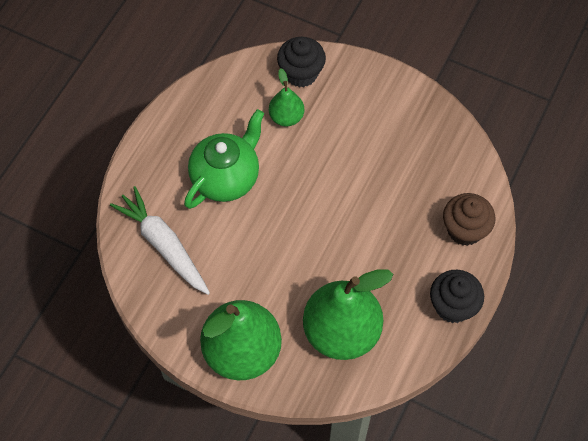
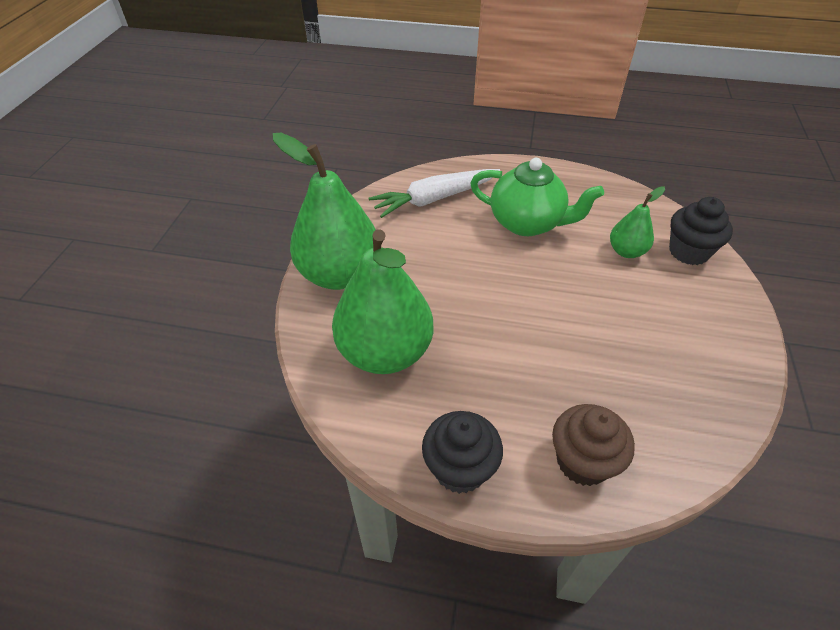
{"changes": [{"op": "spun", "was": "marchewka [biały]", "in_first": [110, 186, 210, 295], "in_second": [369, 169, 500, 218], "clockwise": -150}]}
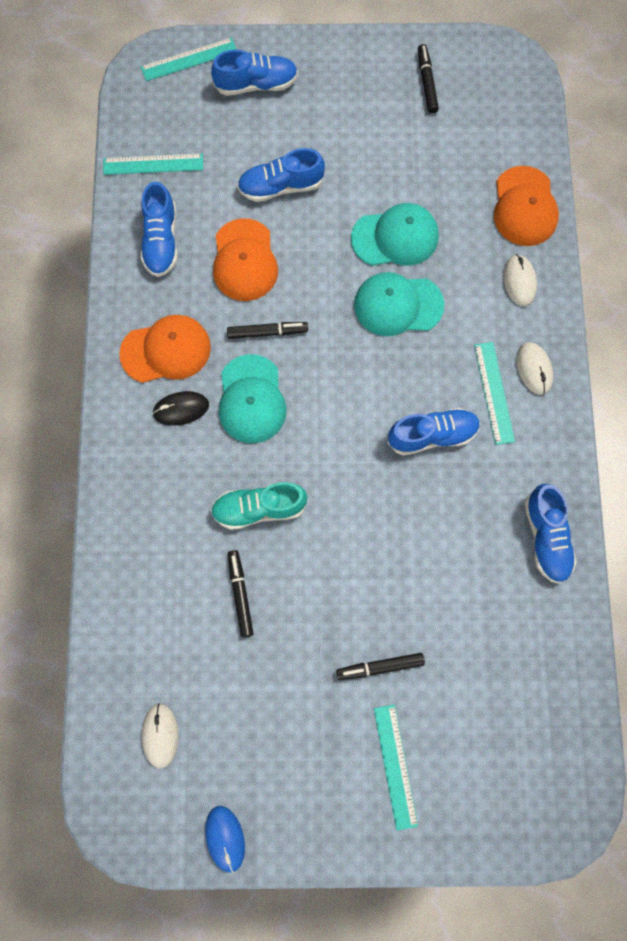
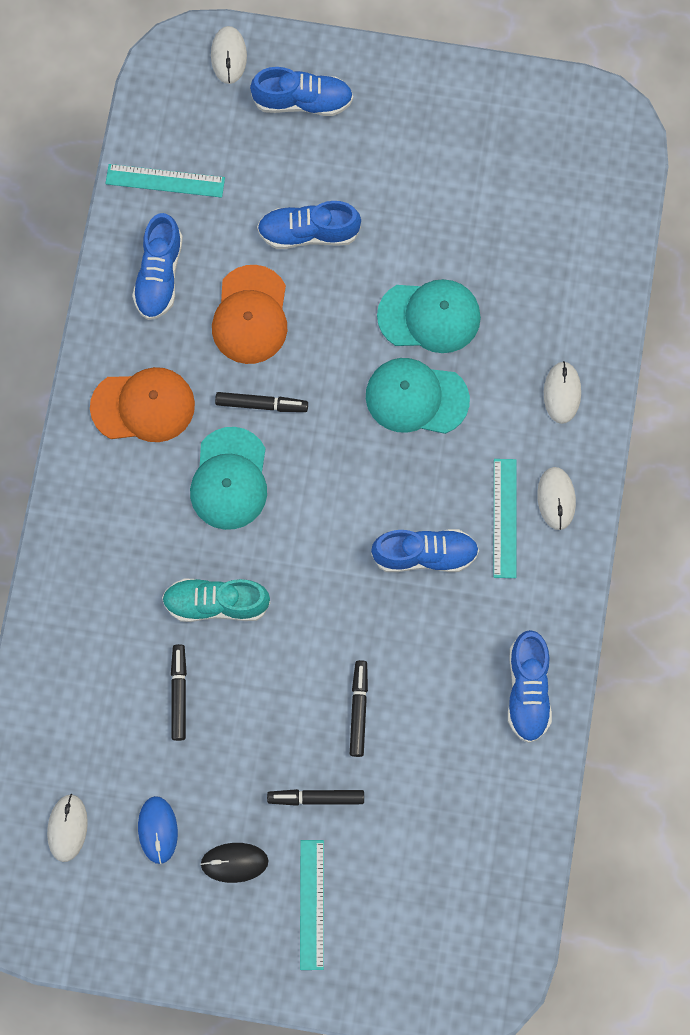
{"changes": [{"op": "missing", "was": "czapka [pomarańczowy]", "in_first": [494, 166, 559, 246]}, {"op": "relocated", "was": "myszka [czarny]", "in_first": [152, 391, 209, 426], "in_second": [200, 843, 269, 883]}, {"op": "relocated", "was": "myszka [niebieski]", "in_first": [205, 806, 245, 873], "in_second": [138, 796, 178, 864]}, {"op": "relocated", "was": "flamaster [czarny]", "in_first": [418, 44, 439, 114], "in_second": [350, 660, 368, 757]}, {"op": "exchanged", "was": "linijka [turkusowy]", "now": "myszka [biały]", "in_first": [141, 37, 237, 81], "in_second": [211, 26, 247, 84]}]}
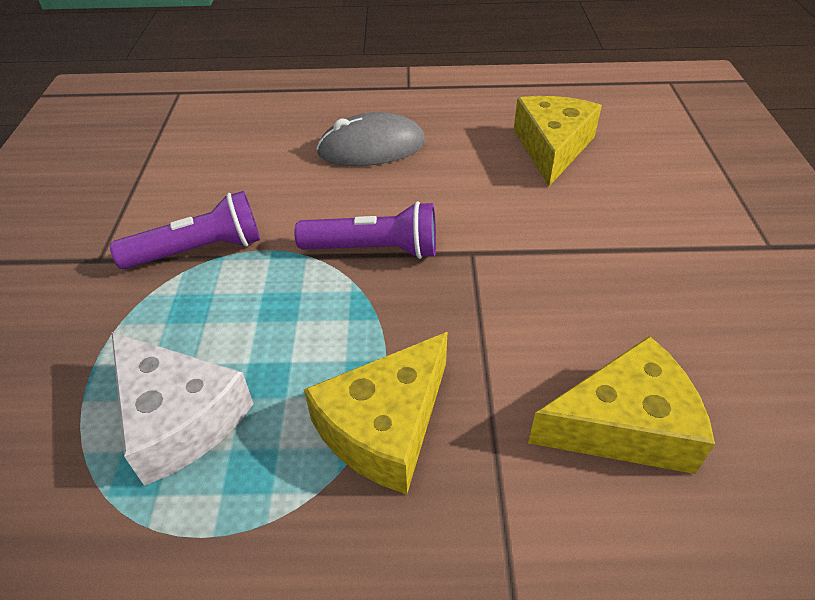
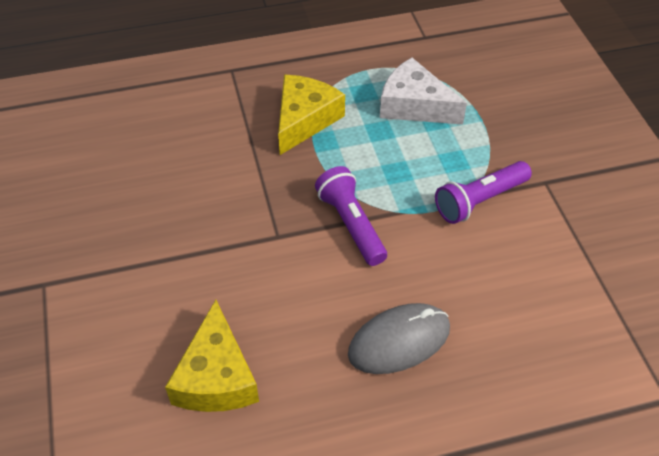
{"changes": [{"op": "missing", "was": "ser [żółty]", "in_first": [528, 336, 715, 474]}, {"op": "spun", "was": "latarka [fioletowy]", "in_first": [294, 201, 436, 259], "in_second": [315, 166, 387, 266], "clockwise": 75}]}
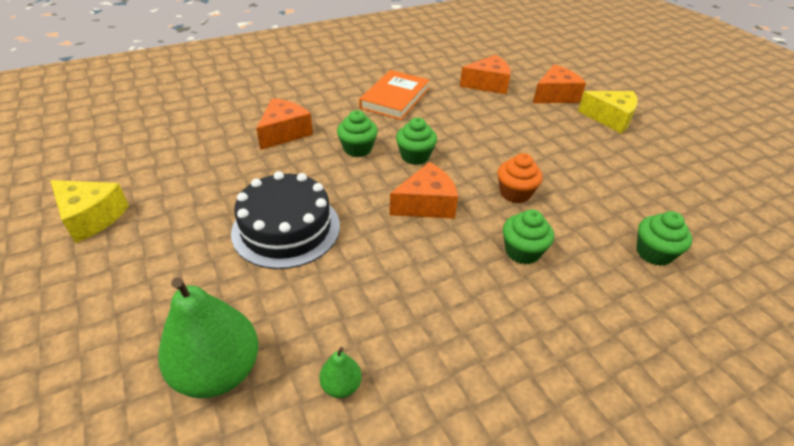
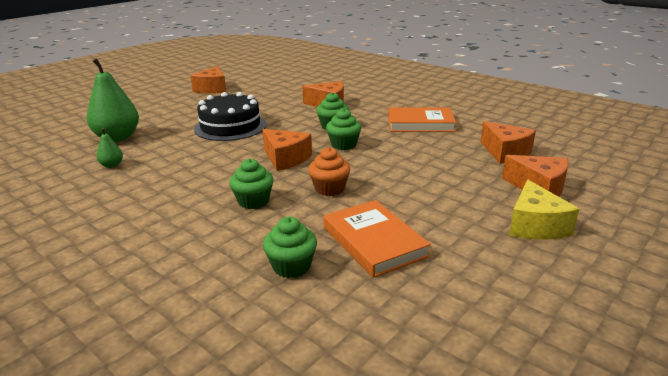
{"changes": [{"op": "appeared", "now": "książka [pomarańczowy]", "in_second": [323, 200, 431, 278]}, {"op": "colour", "was": "ser [żółty]", "now": "ser [pomarańczowy]", "in_first": [50, 180, 129, 243], "in_second": [190, 66, 227, 94]}]}
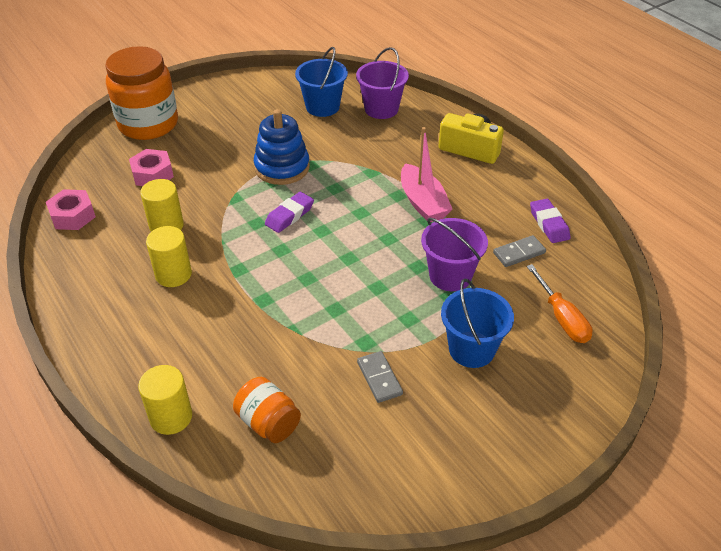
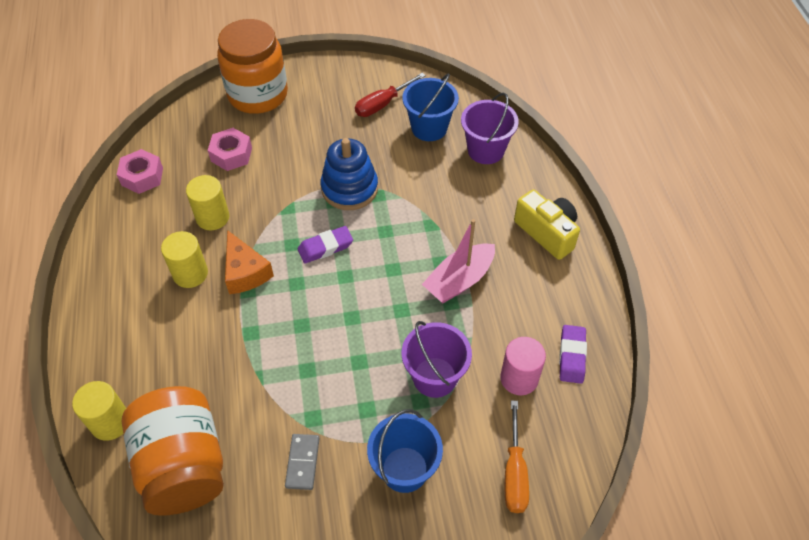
{"changes": [{"op": "appeared", "now": "ser [pomarańczowy]", "in_second": [225, 230, 274, 294]}, {"op": "appeared", "now": "śrubokręt [czerwony]", "in_second": [355, 73, 426, 117]}, {"op": "exchanged", "was": "kostka domina [szary]", "now": "walec [różowy]", "in_first": [493, 235, 546, 267], "in_second": [500, 337, 546, 395]}, {"op": "spun", "was": "łódka [różowy]", "in_first": [401, 127, 453, 222], "in_second": [422, 219, 495, 303], "clockwise": 45}, {"op": "size", "was": "słoik [pomarańczowy]", "in_first": [233, 377, 301, 443], "in_second": [122, 386, 224, 516], "ratio": 1.89}]}
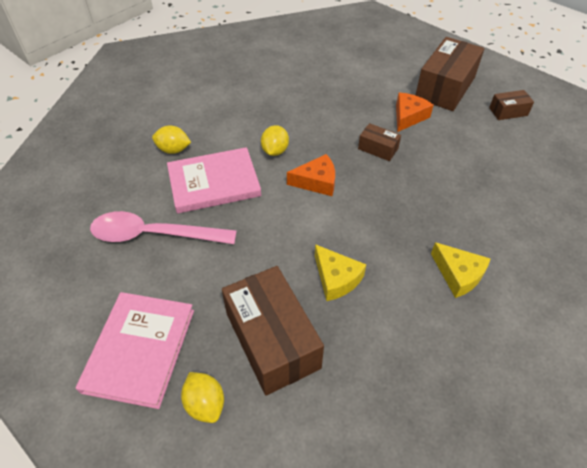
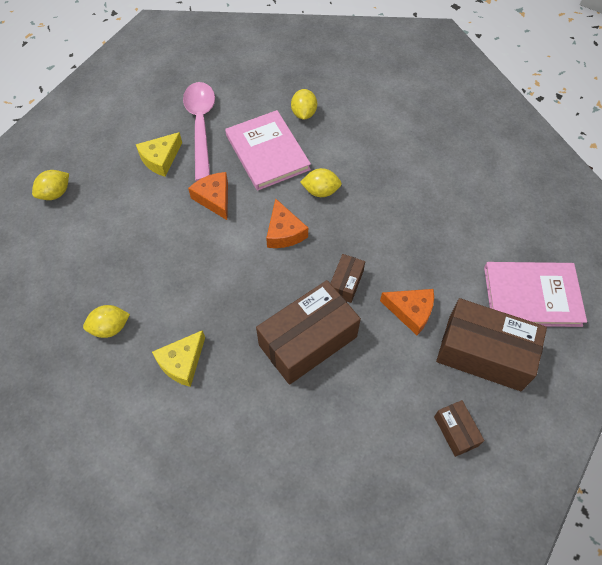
{"changes": [{"op": "appeared", "now": "cytryna [żółty]", "in_second": [83, 305, 130, 338]}, {"op": "appeared", "now": "ser [pomarańczowy]", "in_second": [188, 172, 228, 220]}, {"op": "relocated", "was": "książka [różowy]", "in_first": [76, 292, 194, 409], "in_second": [484, 262, 587, 327]}, {"op": "relocated", "was": "pudełko [brązowy]", "in_first": [222, 266, 324, 395], "in_second": [256, 280, 361, 385]}, {"op": "relocated", "was": "ser [żółty]", "in_first": [315, 244, 366, 301], "in_second": [136, 132, 182, 177]}]}
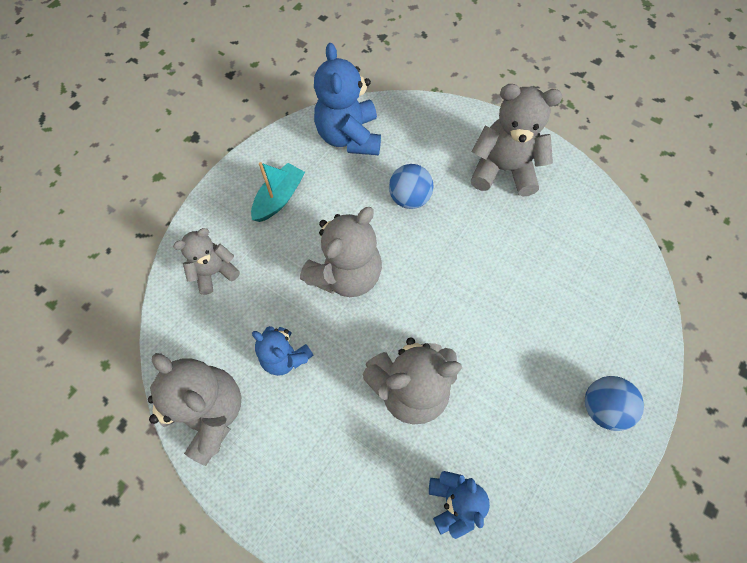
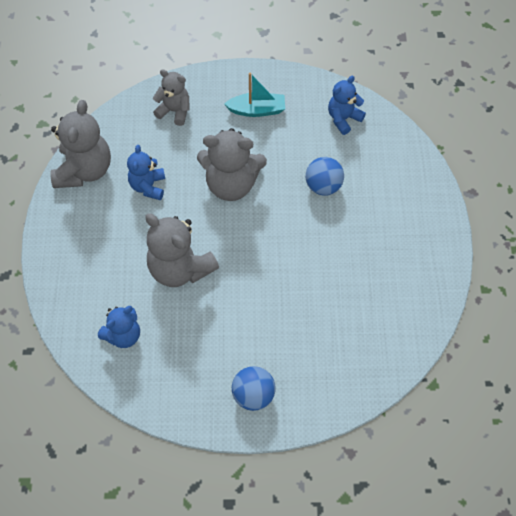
{"changes": [{"op": "missing", "was": "miś [szary]", "in_first": [471, 84, 562, 196]}, {"op": "size", "was": "miś [niebieski]", "in_first": [314, 43, 381, 155], "in_second": [328, 76, 366, 135], "ratio": 0.6}]}
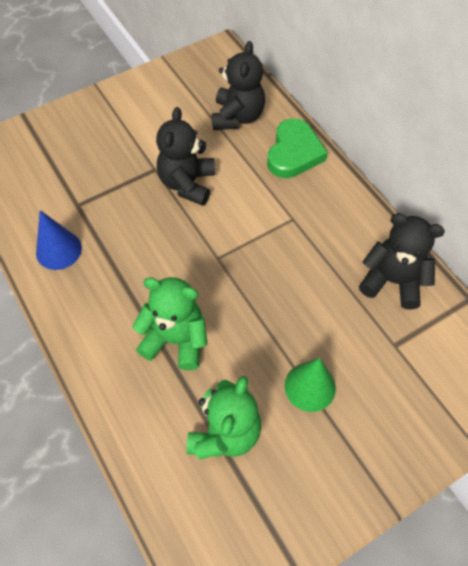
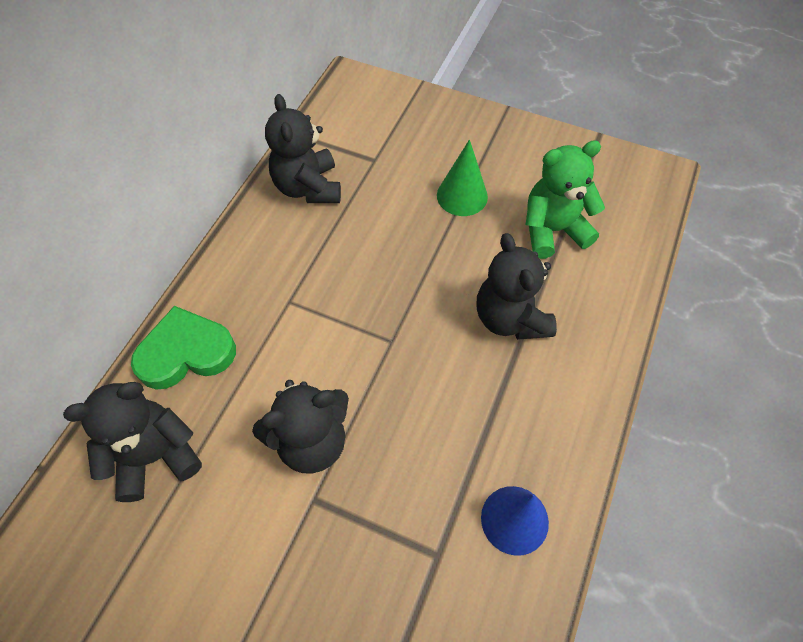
{"changes": [{"op": "colour", "was": "miś [zielony]", "now": "miś [czarny]", "in_first": [132, 277, 207, 370], "in_second": [477, 233, 557, 340]}]}
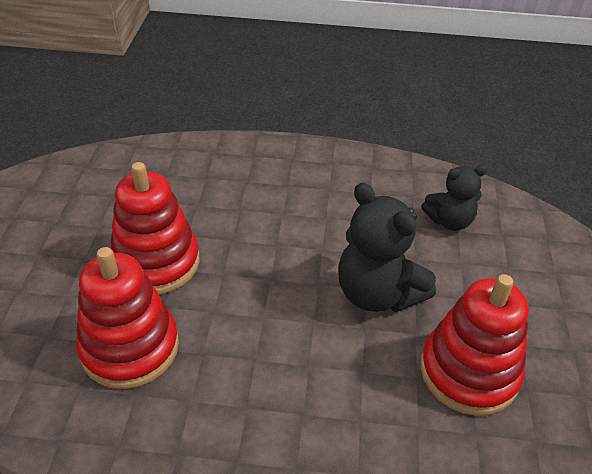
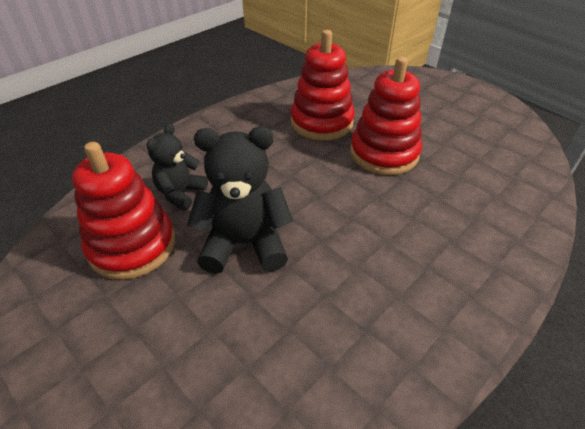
{"changes": [{"op": "relocated", "was": "miś [czarny]", "in_first": [421, 165, 487, 231], "in_second": [147, 123, 208, 211]}]}
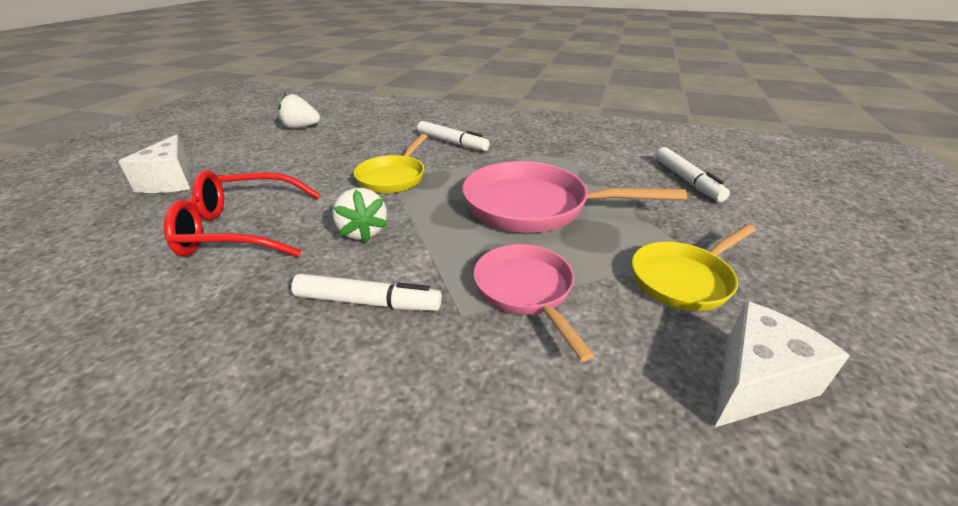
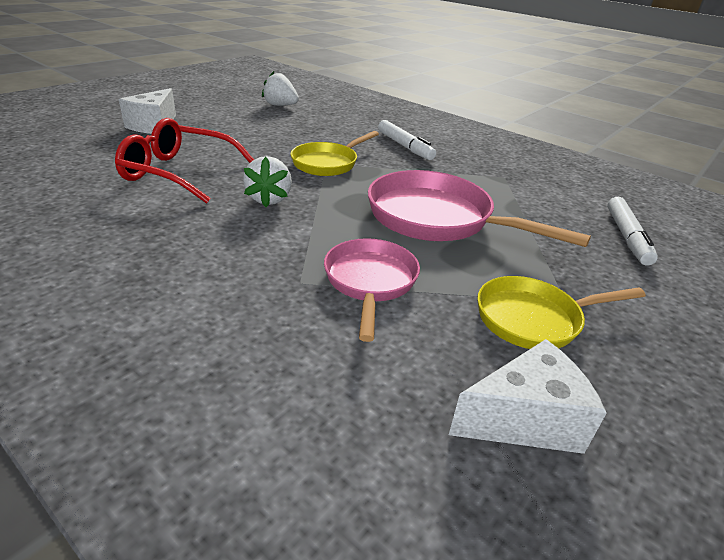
{"changes": [{"op": "missing", "was": "flamaster [biały]", "in_first": [291, 274, 442, 311]}]}
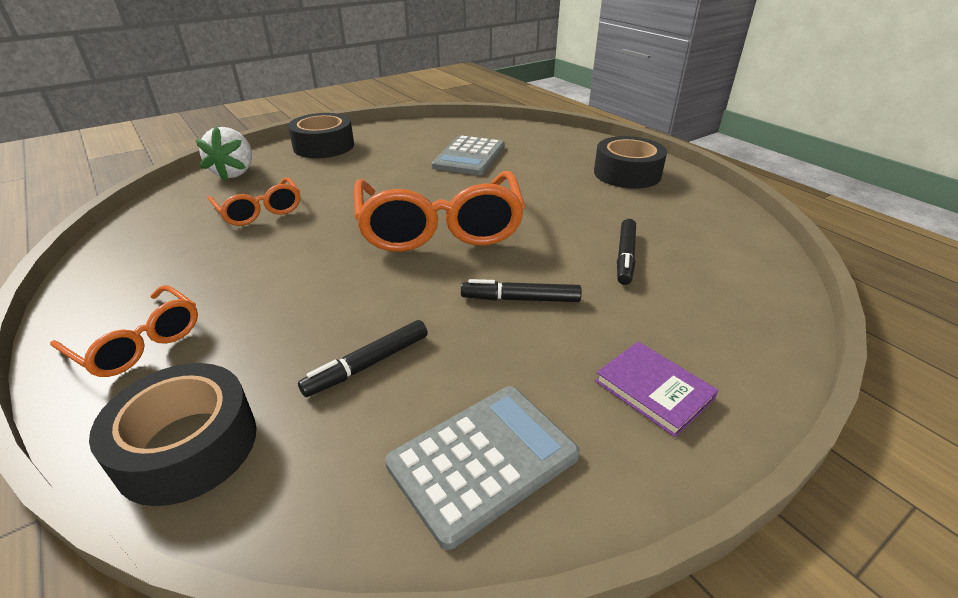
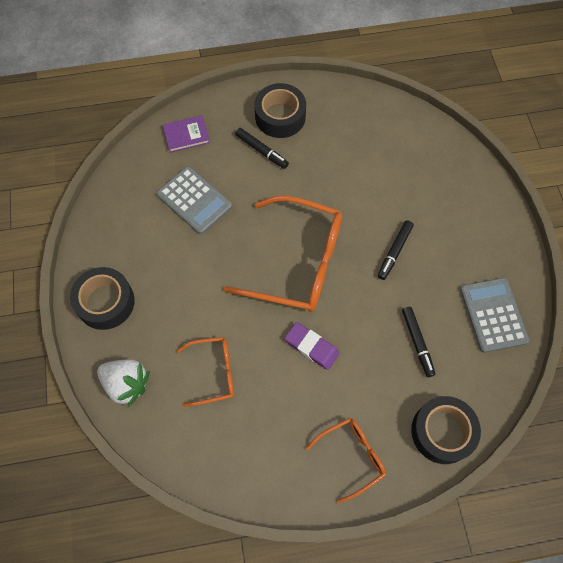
{"changes": [{"op": "appeared", "now": "gumka do mazania [fioletowy]", "in_second": [285, 322, 339, 370]}, {"op": "relocated", "was": "książka [fioletowy]", "in_first": [595, 342, 718, 437], "in_second": [163, 115, 210, 153]}, {"op": "relocated", "was": "flamaster [czarny]", "in_first": [617, 219, 636, 285], "in_second": [235, 128, 289, 169]}]}
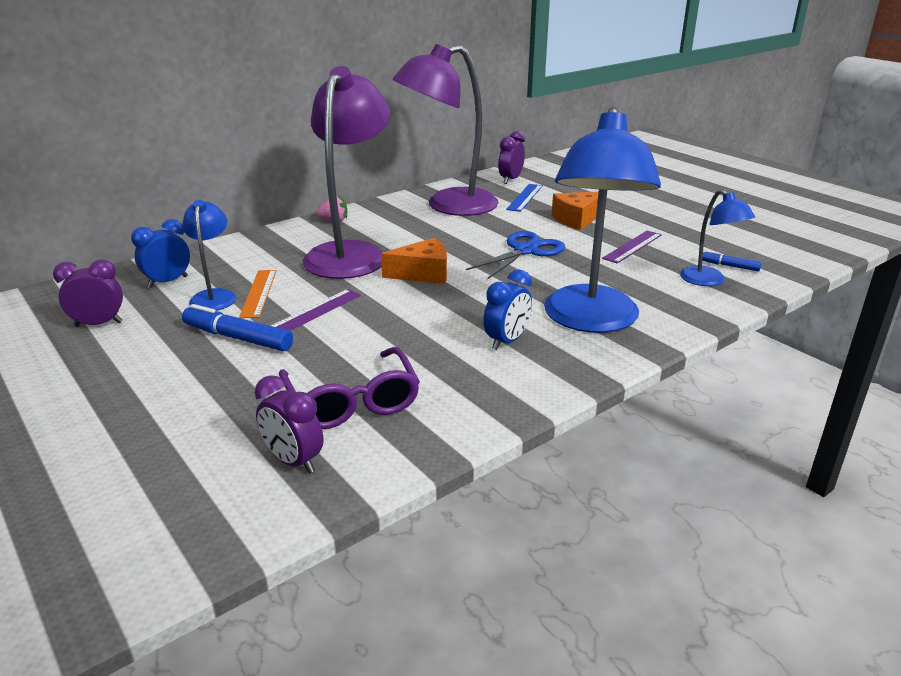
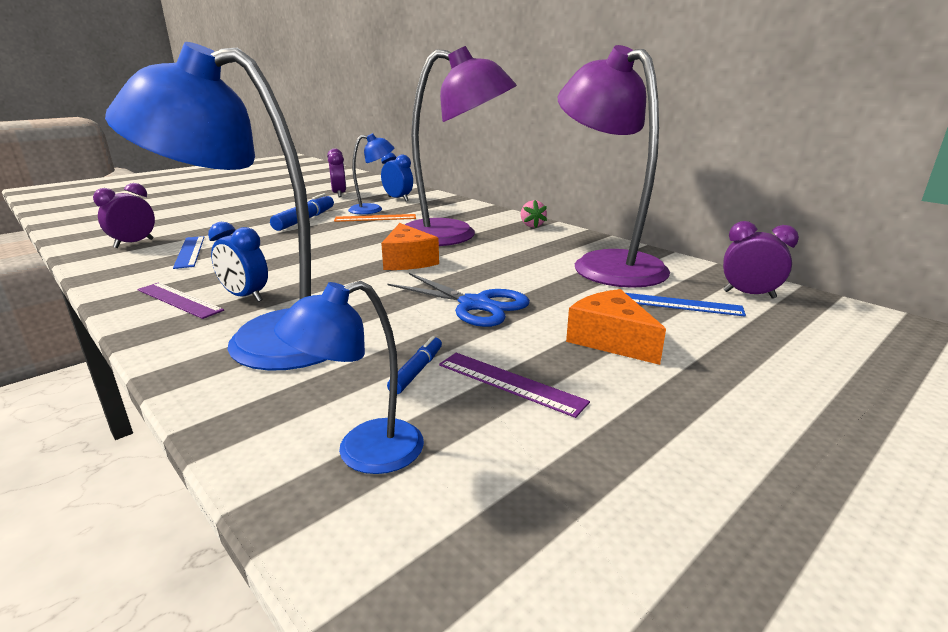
{"changes": [{"op": "relocated", "was": "linijka [fioletowy]", "in_first": [271, 289, 361, 331], "in_second": [138, 283, 224, 319]}, {"op": "relocated", "was": "flamaster [niebieski]", "in_first": [702, 250, 762, 271], "in_second": [387, 336, 442, 394]}, {"op": "exchanged", "was": "okulary [fioletowy]", "now": "linijka [niebieski]", "in_first": [279, 347, 420, 429], "in_second": [173, 236, 204, 269]}]}
